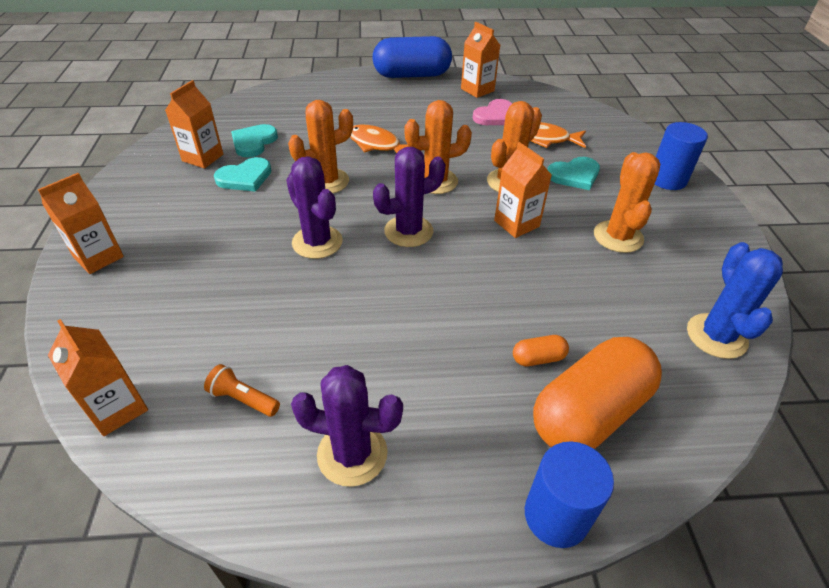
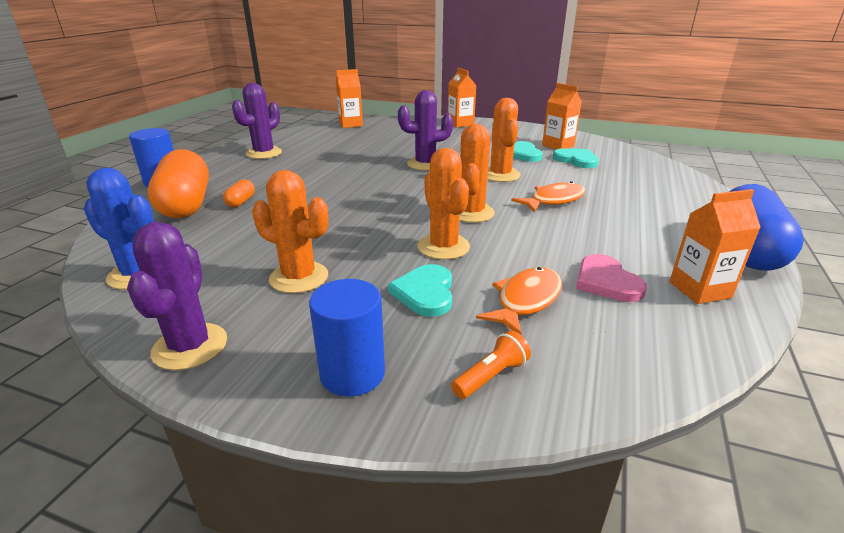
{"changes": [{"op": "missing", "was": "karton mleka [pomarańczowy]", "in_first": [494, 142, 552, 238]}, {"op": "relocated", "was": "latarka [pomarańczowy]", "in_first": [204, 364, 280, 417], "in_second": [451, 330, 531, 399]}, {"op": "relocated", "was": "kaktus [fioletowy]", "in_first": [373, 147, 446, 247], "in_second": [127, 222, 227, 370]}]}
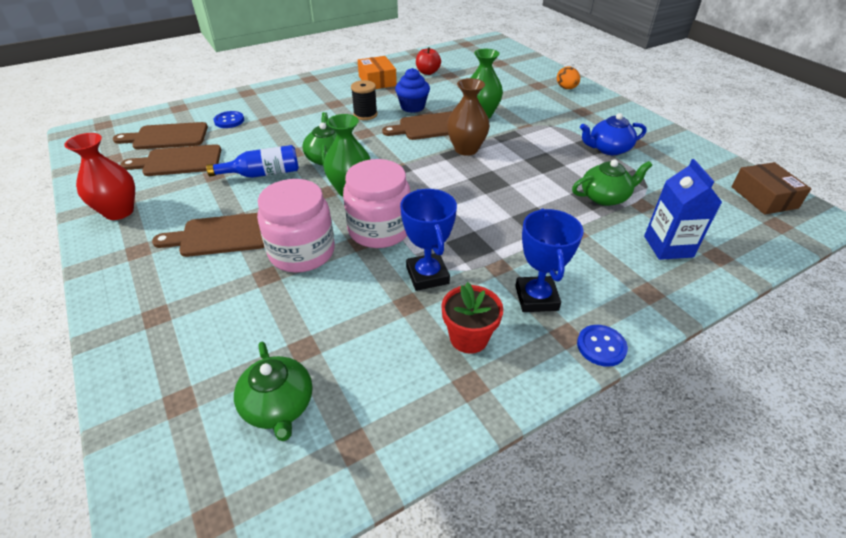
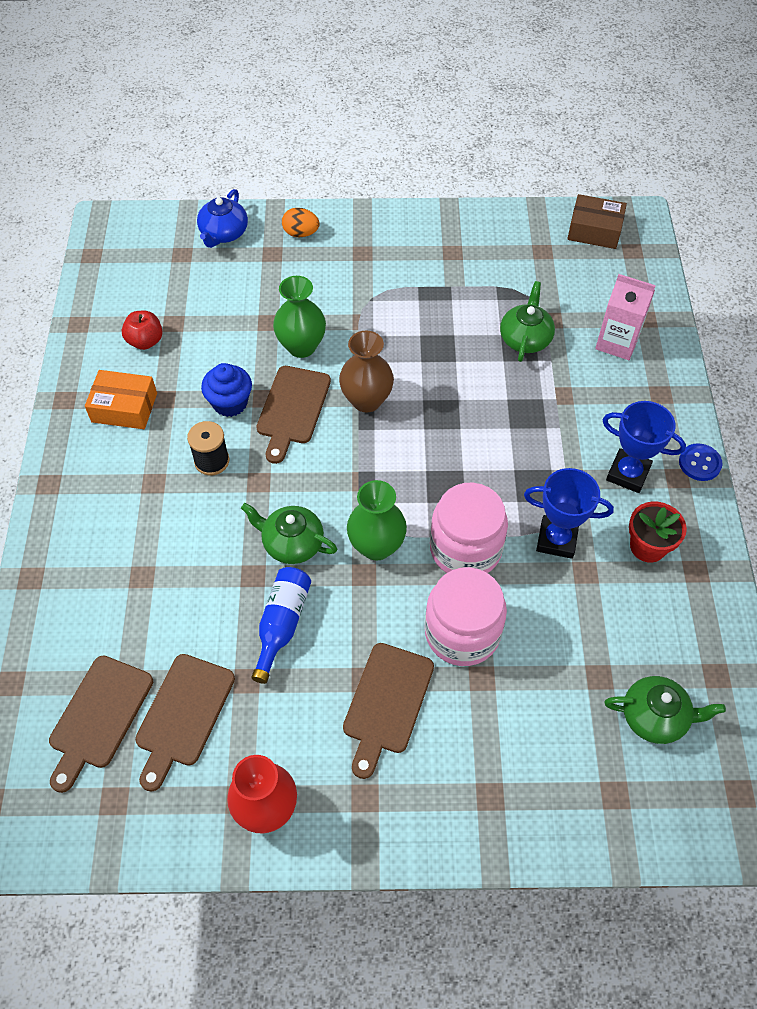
{"changes": [{"op": "missing", "was": "guzik [niebieski]", "in_first": [214, 111, 244, 128]}, {"op": "relocated", "was": "imbryk [niebieski]", "in_first": [580, 113, 646, 155], "in_second": [197, 189, 248, 248]}, {"op": "colour", "was": "karton mleka [niebieski]", "now": "karton mleka [różowy]", "in_first": [644, 159, 722, 260], "in_second": [595, 274, 656, 360]}]}
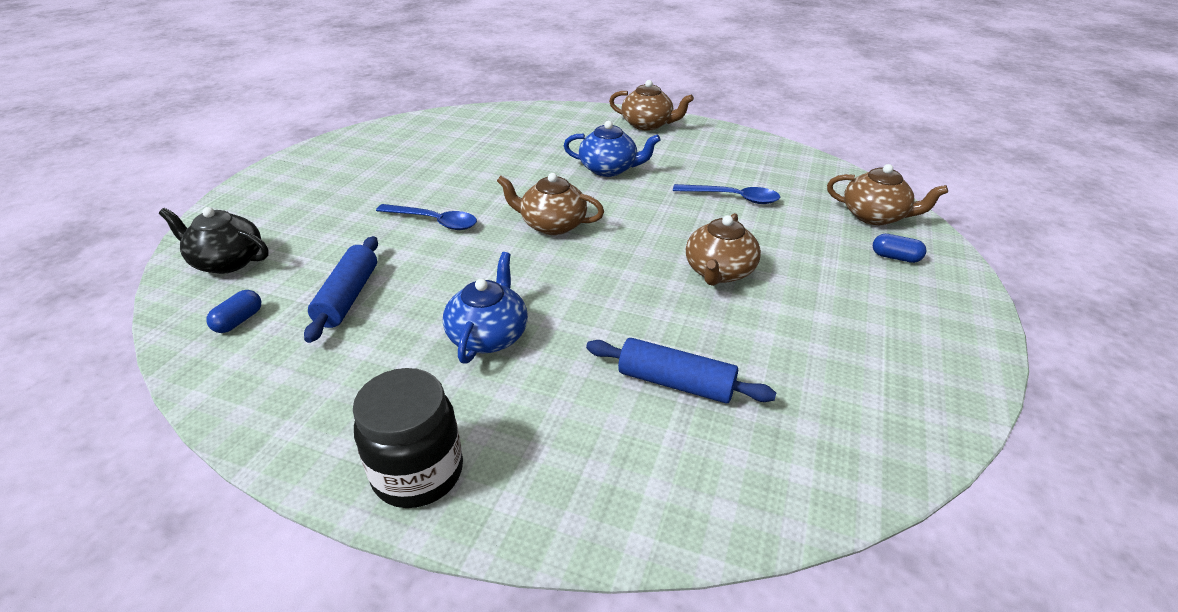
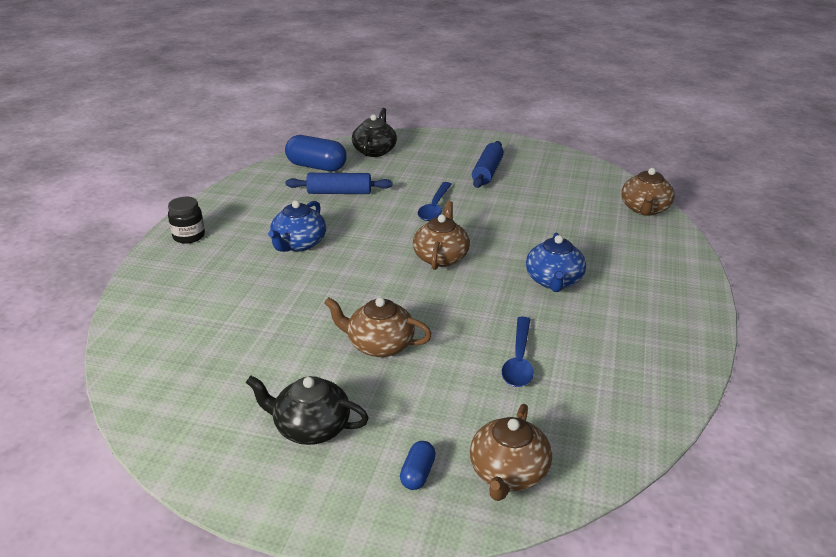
{"changes": [{"op": "appeared", "now": "imbryk [czarny]", "in_second": [246, 376, 369, 445]}, {"op": "relocated", "was": "wałek do ciasta [niebieski]", "in_first": [586, 338, 776, 403], "in_second": [472, 141, 504, 188]}, {"op": "relocated", "was": "imbryk [brązowy]", "in_first": [609, 80, 694, 131], "in_second": [621, 168, 675, 216]}, {"op": "spun", "was": "imbryk [niebieski]", "in_first": [443, 252, 528, 364], "in_second": [268, 200, 326, 252], "clockwise": 105}, {"op": "size", "was": "kapsułka [niebieski]", "in_first": [206, 290, 261, 333], "in_second": [285, 135, 347, 171], "ratio": 2.0}, {"op": "size", "was": "słoik [czarny]", "in_first": [353, 368, 463, 508], "in_second": [168, 197, 205, 244], "ratio": 0.66}]}
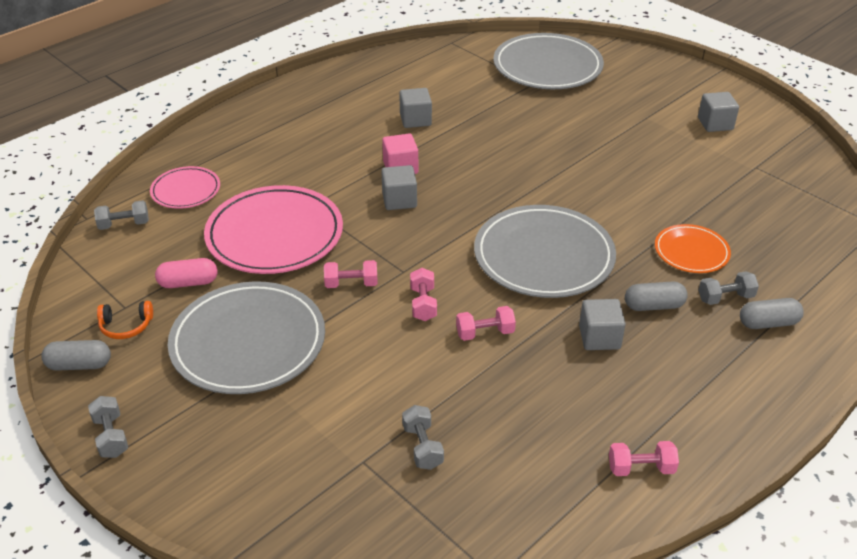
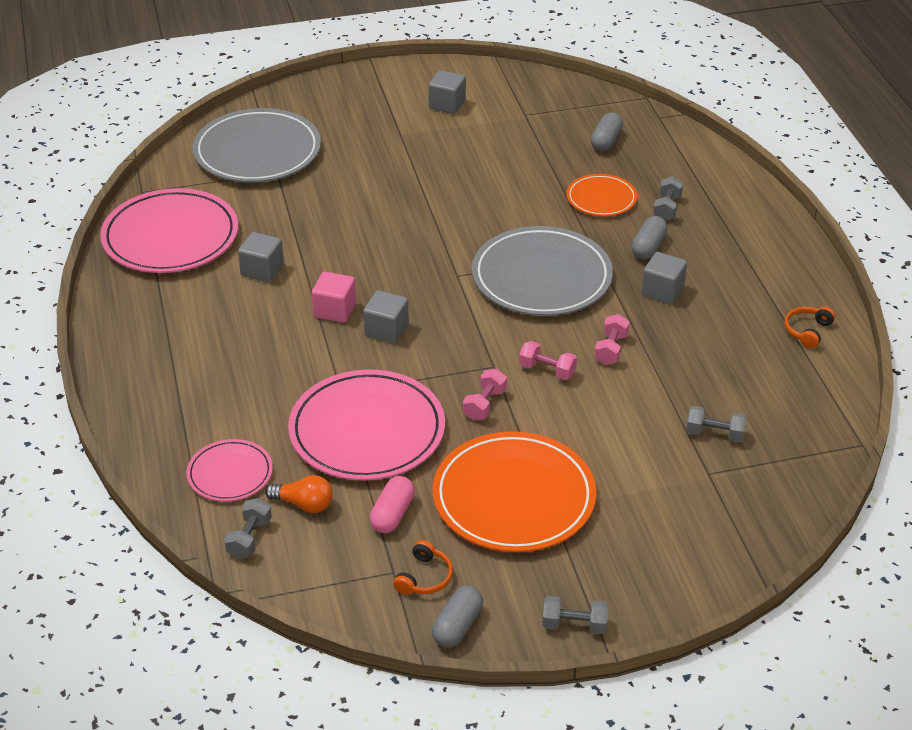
{"changes": [{"op": "appeared", "now": "talerz [różowy]", "in_second": [100, 188, 238, 273]}, {"op": "appeared", "now": "żarówka [pomarańczowy]", "in_second": [265, 475, 333, 513]}, {"op": "relocated", "was": "kapsułka [szary]", "in_first": [740, 298, 804, 329], "in_second": [591, 112, 623, 151]}, {"op": "exchanged", "was": "hantel [różowy]", "now": "słuchawki [pomarańczowy]", "in_first": [609, 441, 679, 476], "in_second": [785, 307, 835, 349]}, {"op": "colour", "was": "talerz [szary]", "now": "talerz [pomarańczowy]", "in_first": [168, 281, 325, 394], "in_second": [432, 431, 596, 552]}]}
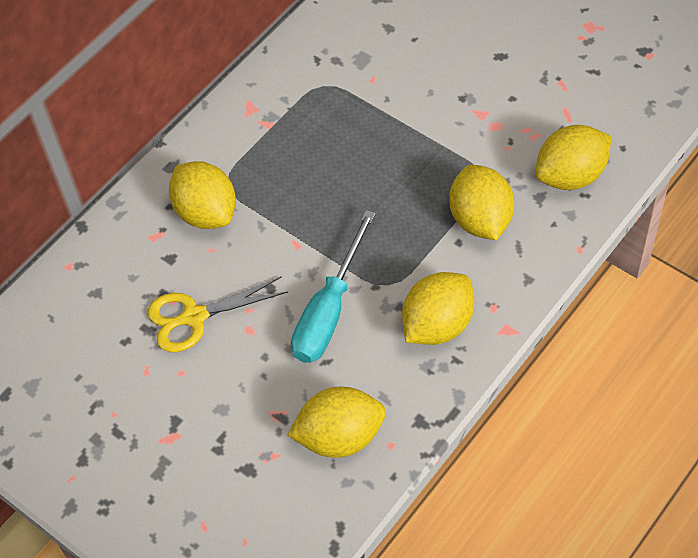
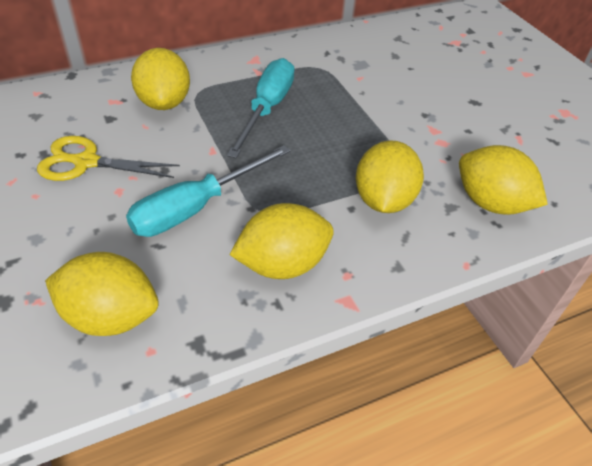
{"changes": [{"op": "appeared", "now": "śrubokręt [turkusowy]", "in_second": [227, 58, 295, 158]}, {"op": "spun", "was": "cytryna [żółty]", "in_first": [535, 125, 612, 190], "in_second": [459, 145, 548, 215], "clockwise": 45}]}
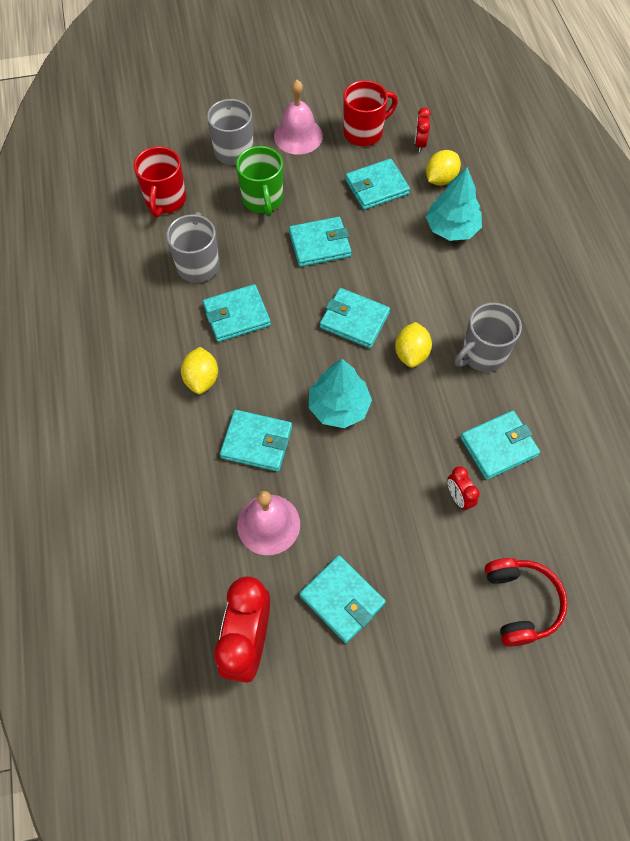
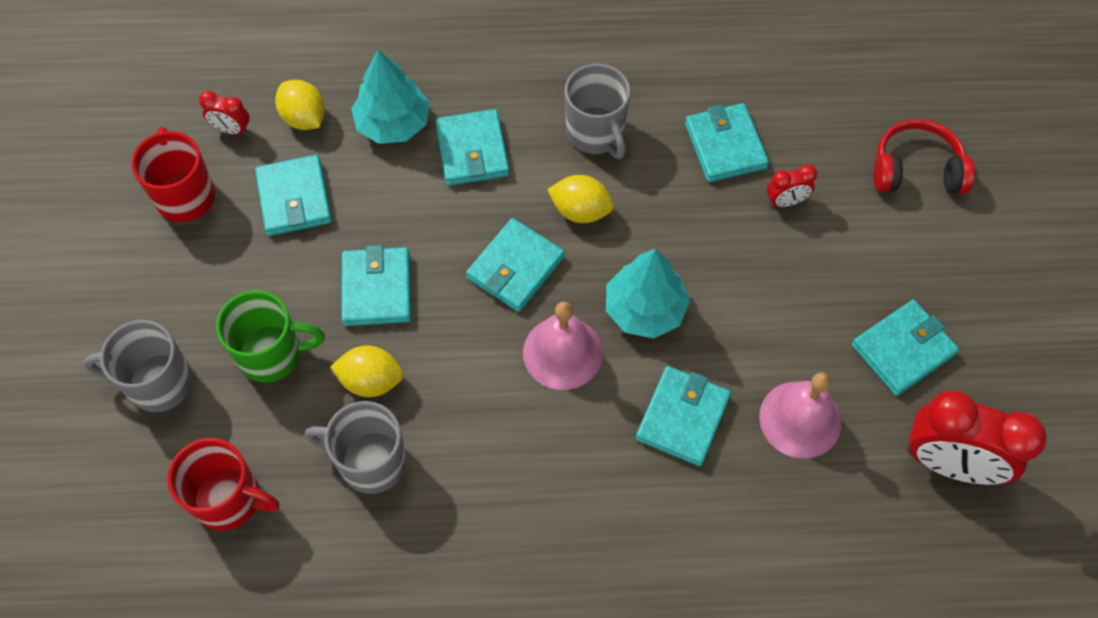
{"changes": [{"op": "relocated", "was": "cytryna [żółty]", "in_first": [181, 347, 218, 394], "in_second": [330, 345, 404, 397]}, {"op": "relocated", "was": "portfel [turkusowy]", "in_first": [203, 284, 271, 342], "in_second": [435, 109, 509, 186]}, {"op": "relocated", "was": "dzwonek [różowy]", "in_first": [274, 80, 323, 155], "in_second": [523, 302, 603, 390]}]}
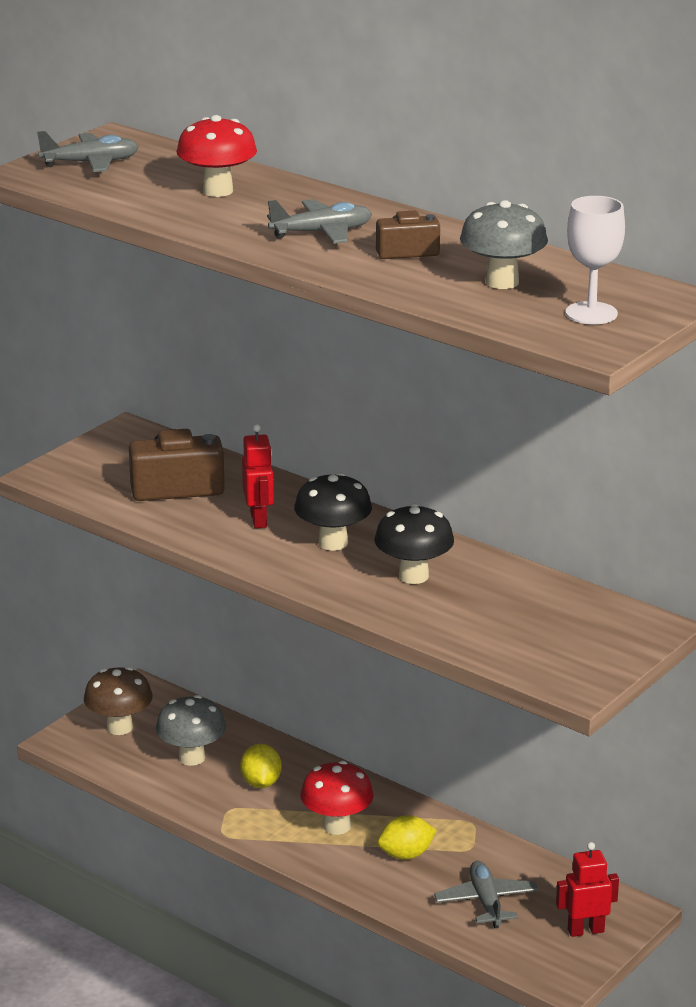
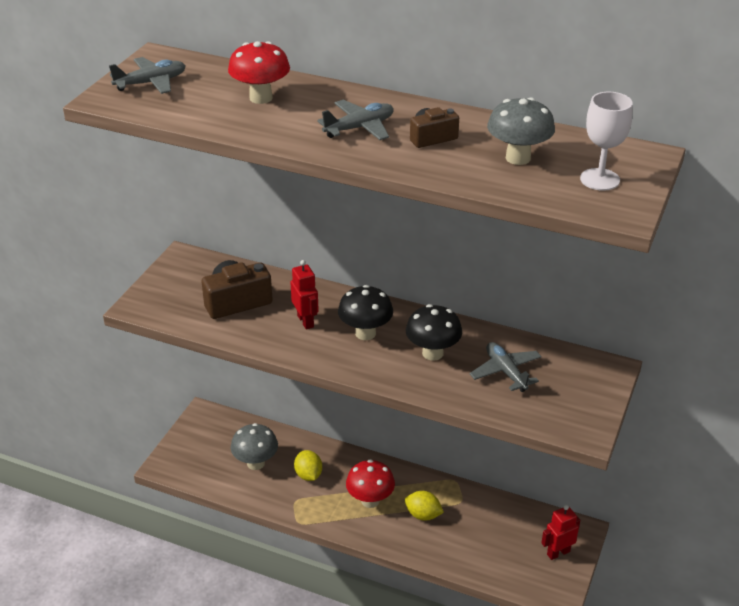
{"changes": [{"op": "missing", "was": "grzyb [brązowy]", "in_first": [84, 667, 153, 735]}, {"op": "relocated", "was": "samolot [szary]", "in_first": [434, 861, 538, 928], "in_second": [470, 342, 542, 392]}, {"op": "spun", "was": "cytryna [żółty]", "in_first": [378, 815, 437, 860], "in_second": [405, 491, 444, 521], "clockwise": 60}]}
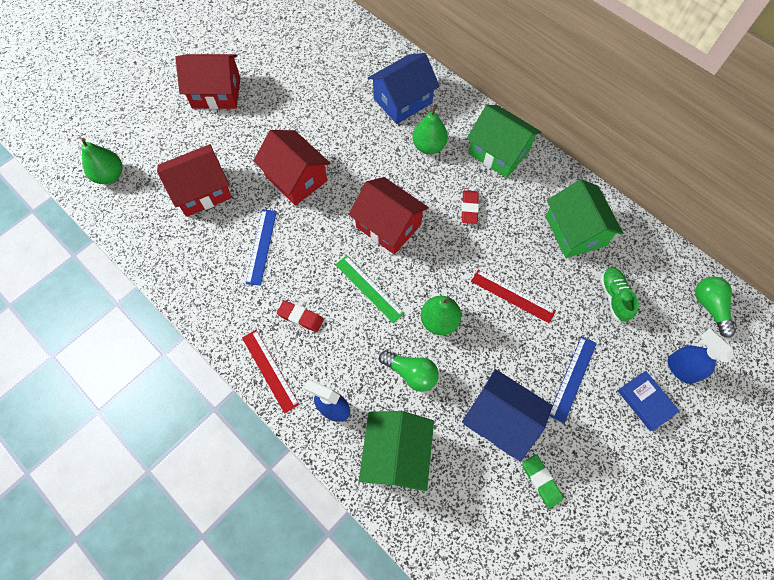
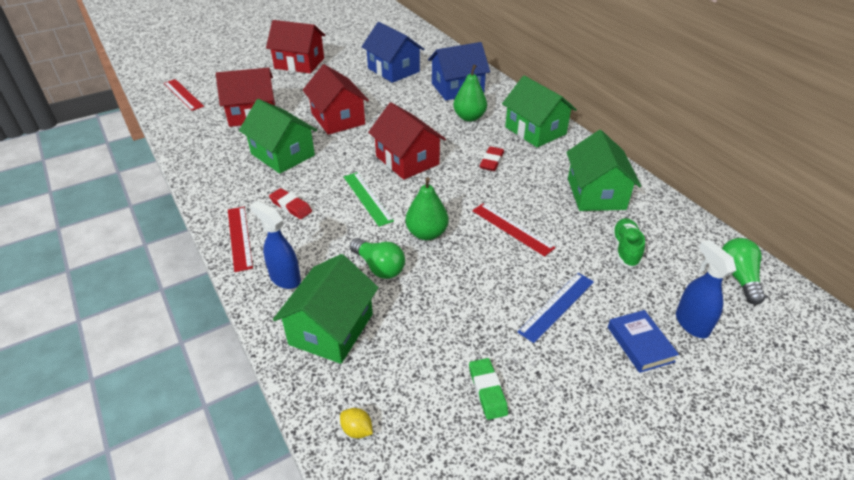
{"changes": [{"op": "appeared", "now": "cytryna [żółty]", "in_second": [340, 408, 373, 438]}, {"op": "relocated", "was": "domek [niebieski]", "in_first": [462, 369, 553, 462], "in_second": [362, 22, 424, 83]}, {"op": "exchanged", "was": "gruszka [zielony]", "now": "linijka [czerwony]", "in_first": [81, 138, 122, 184], "in_second": [164, 79, 204, 111]}, {"op": "exchanged", "was": "linijka [niebieski]", "now": "domek [zielony]", "in_first": [246, 209, 277, 286], "in_second": [239, 99, 317, 174]}]}
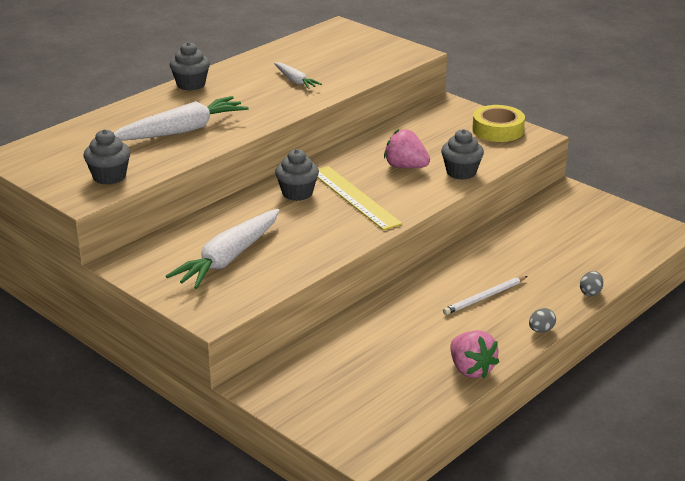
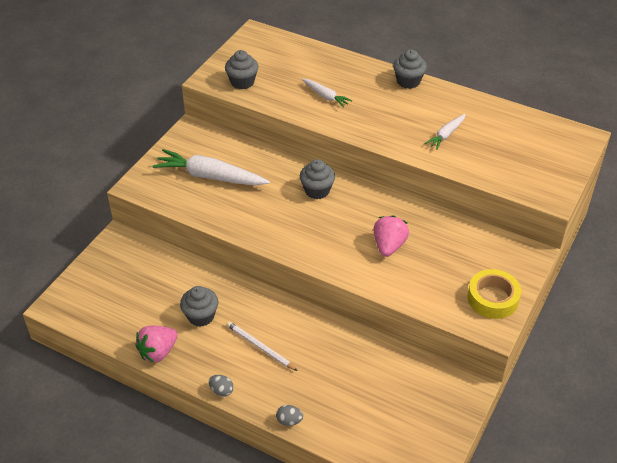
{"changes": [{"op": "missing", "was": "linijka [żółty]", "in_first": [317, 166, 403, 230]}, {"op": "relocated", "was": "muffinka [szary]", "in_first": [441, 129, 484, 180], "in_second": [180, 286, 219, 327]}, {"op": "size", "was": "marchewka [biały]", "in_first": [114, 96, 249, 141], "in_second": [302, 79, 352, 108], "ratio": 0.53}]}
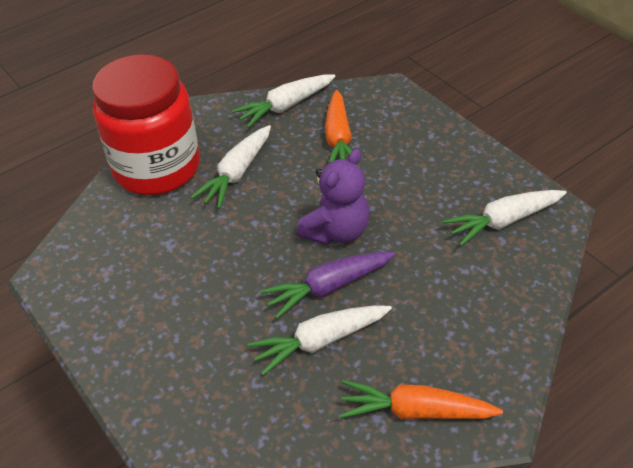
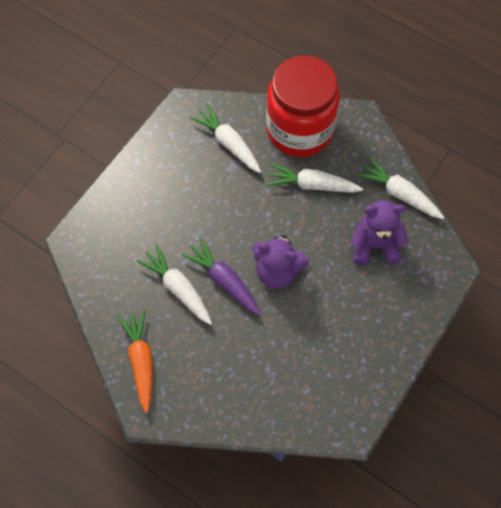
{"changes": [{"op": "relocated", "was": "marchewka [biały]", "in_first": [443, 190, 566, 246], "in_second": [190, 103, 261, 173]}, {"op": "exchanged", "was": "marchewka [pomarańczowy]", "now": "miś [fioletowy]", "in_first": [325, 90, 361, 169], "in_second": [351, 200, 408, 265]}]}
